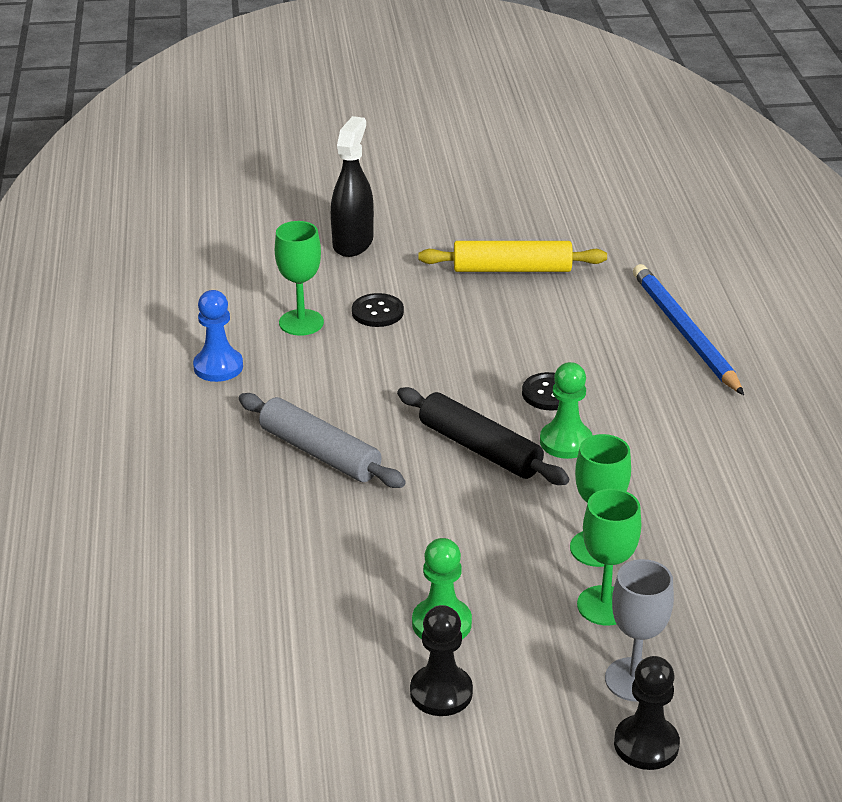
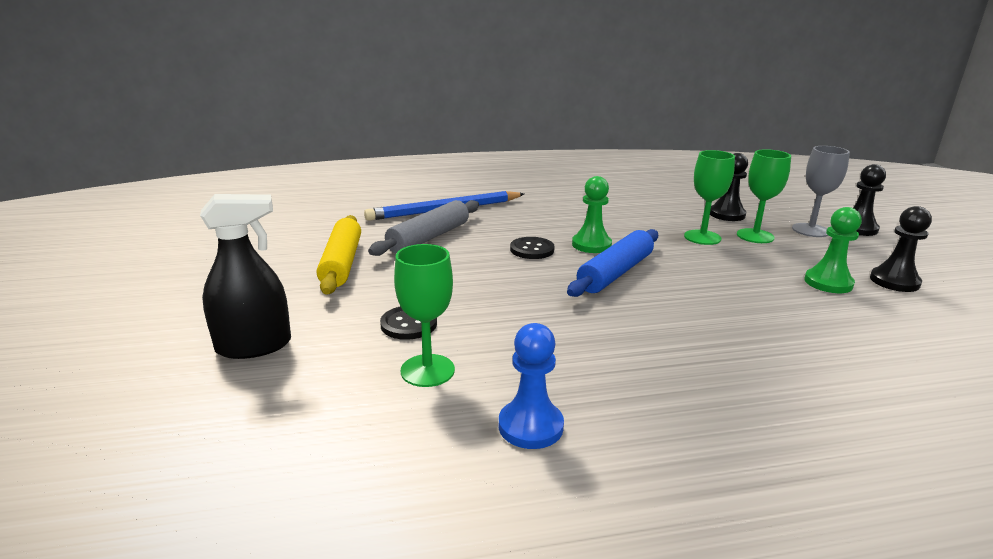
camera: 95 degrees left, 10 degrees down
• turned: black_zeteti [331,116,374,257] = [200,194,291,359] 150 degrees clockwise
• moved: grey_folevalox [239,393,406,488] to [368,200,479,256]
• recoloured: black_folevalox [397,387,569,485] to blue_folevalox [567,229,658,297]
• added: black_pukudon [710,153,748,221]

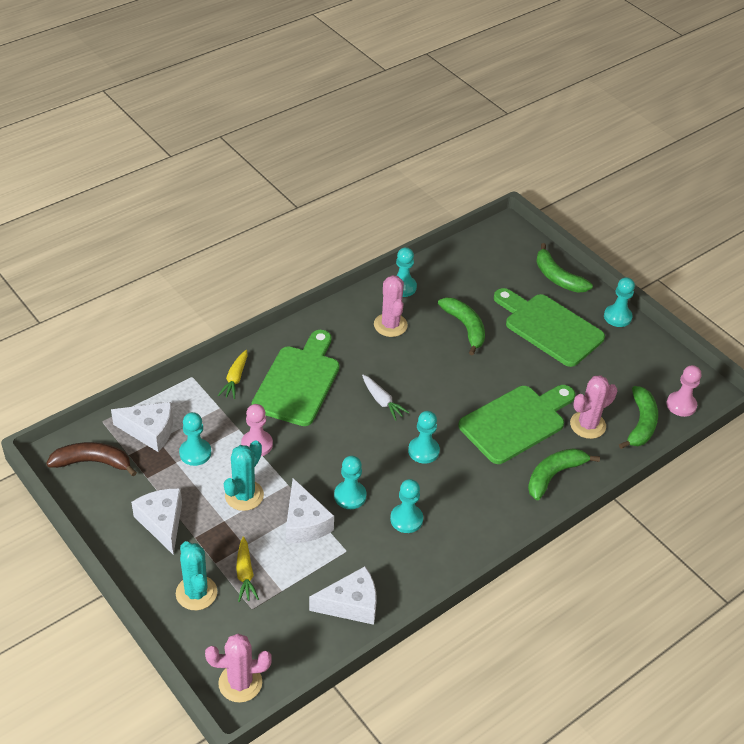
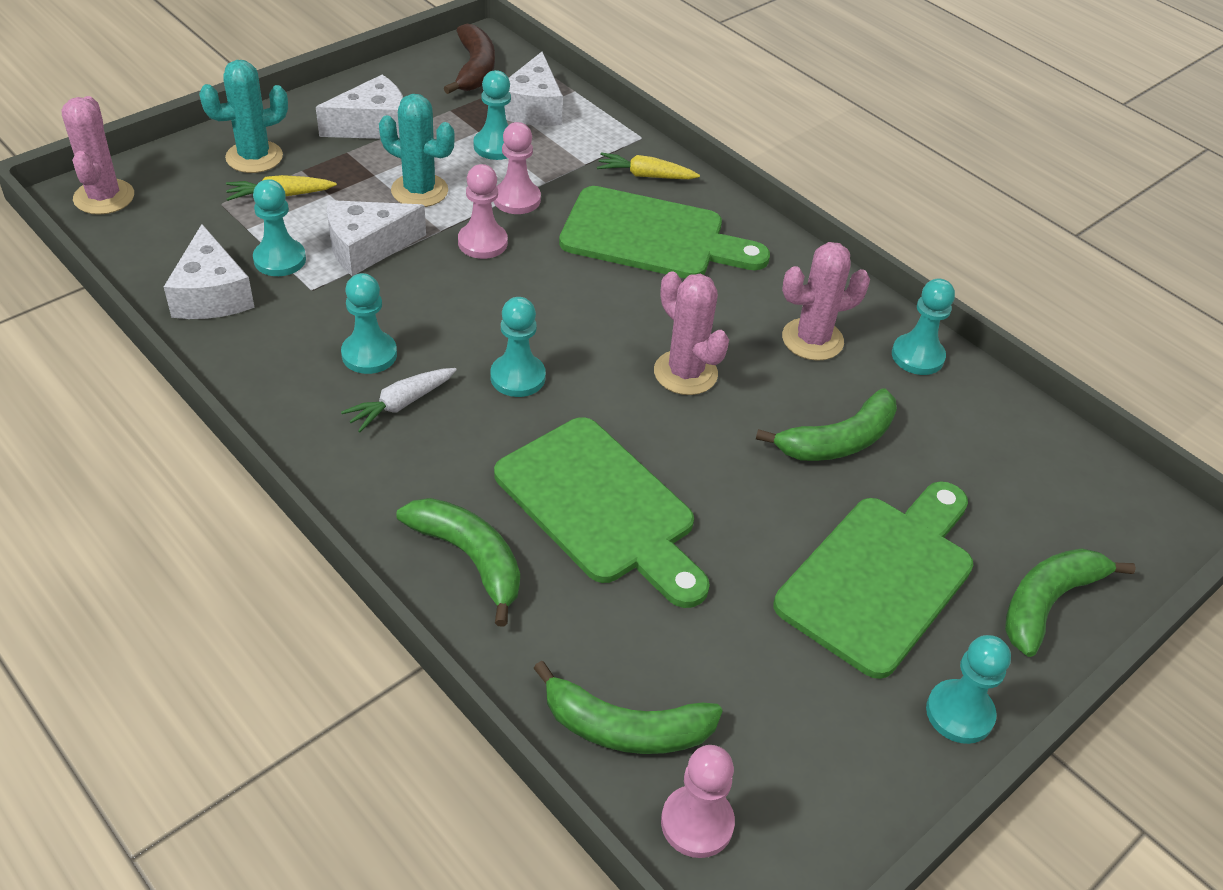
camera: 85 degrees right, 0 degrees up
• moved: turquoise_pukudon [334,456,367,509] to [253,179,306,276]
• moved: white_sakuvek [362,375,410,421] to [341,368,457,432]
• added: pink_pukudon [458,164,508,259]
• moved: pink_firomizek [570,375,617,439] to [654,271,729,395]

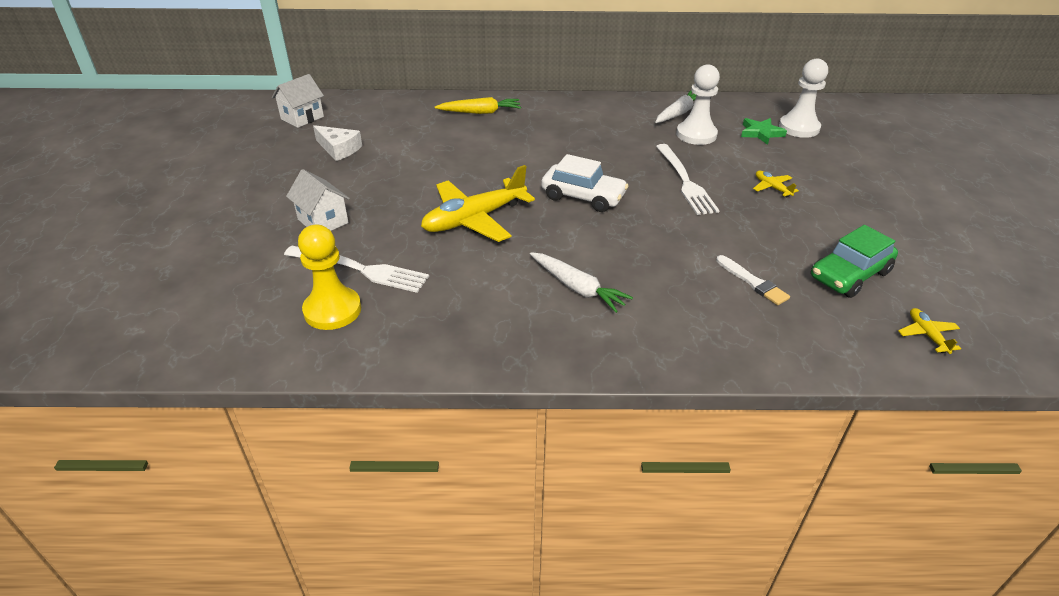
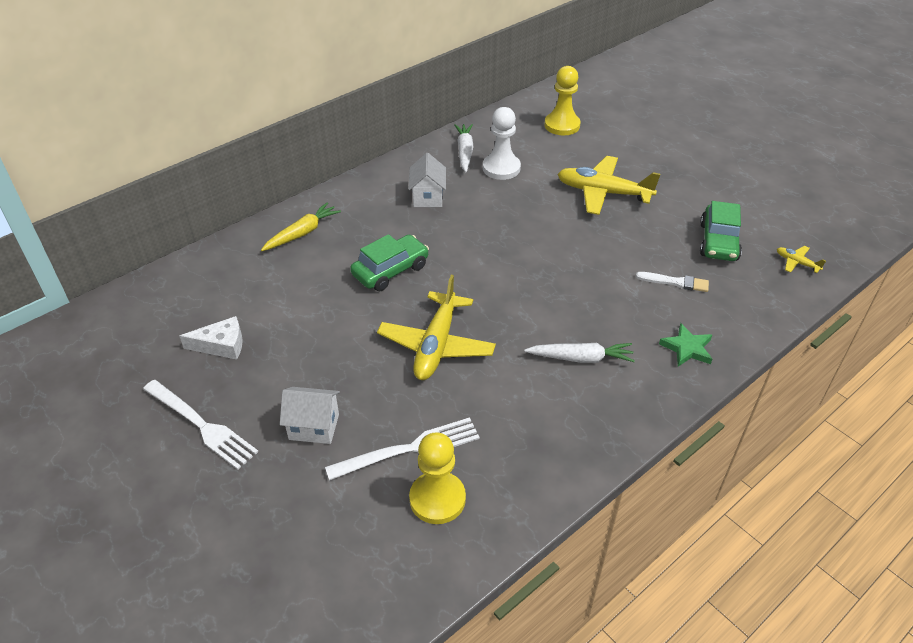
camera: 40 degrees left, 5 degrees up
• moved: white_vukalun [656,144,720,215] to [143,380,258,470]
• added: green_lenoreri [350,234,429,291]
• moved: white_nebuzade [272,74,324,128] to [409,153,446,207]
• recoloured: white_pukudon [779,59,828,138] to yellow_pukudon [544,66,581,135]
• resized: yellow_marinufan [753,171,799,197] = [558,156,660,215] x2.28
• moved: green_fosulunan [741,118,787,145] to [659,323,712,367]
• removed: white_lenoreri [541,154,629,212]

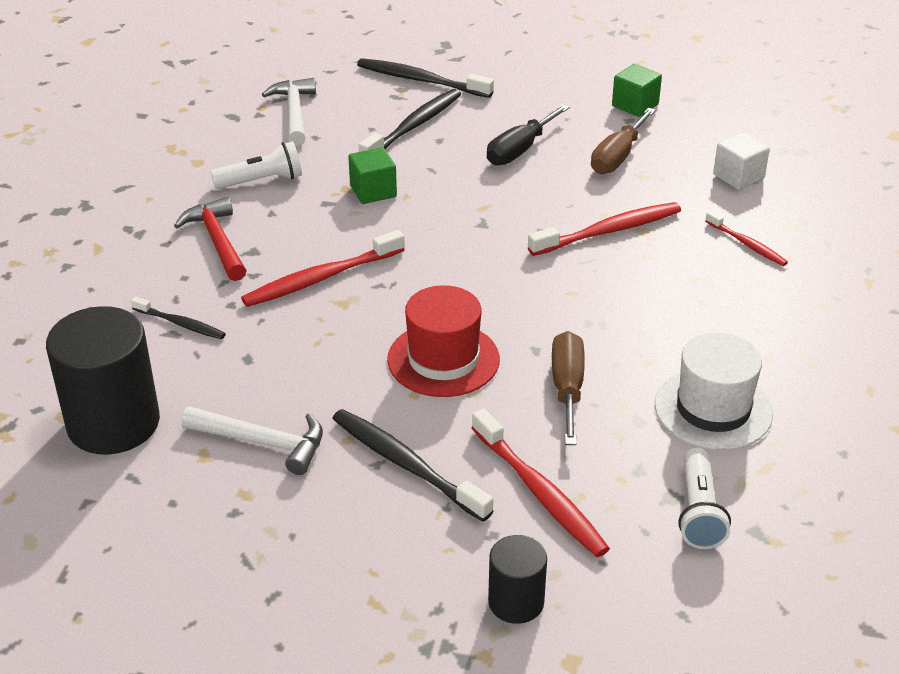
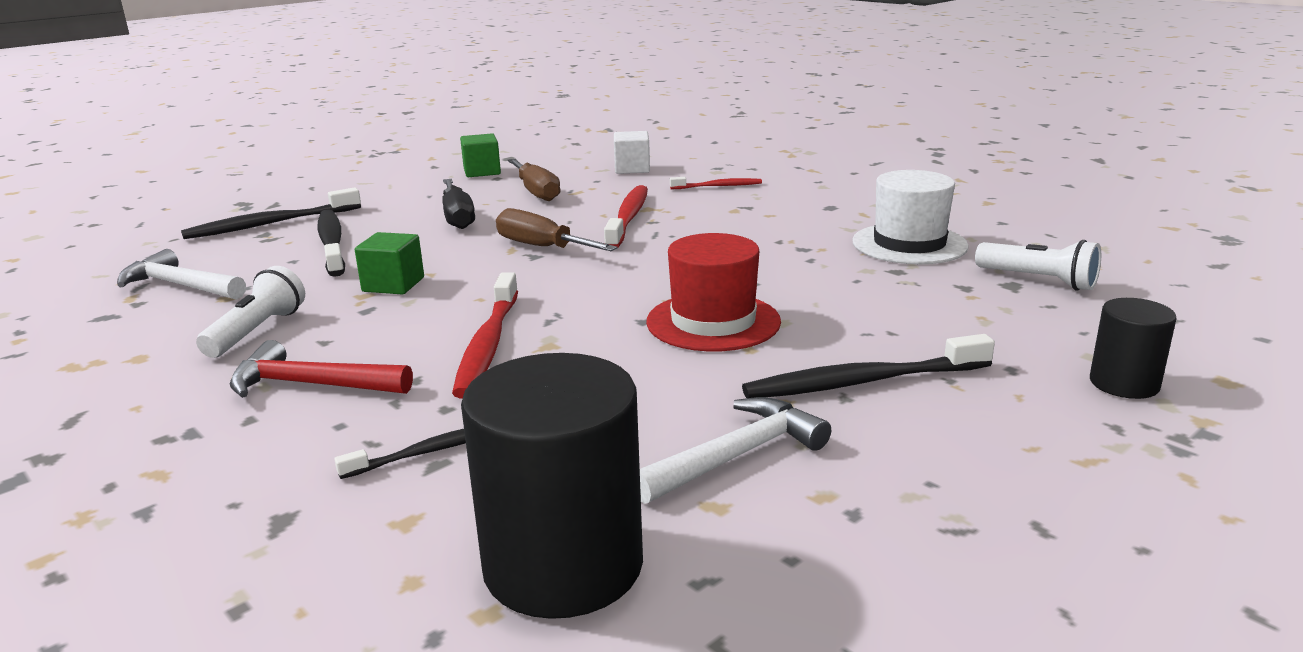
camera: 55 degrees left, 15 degrees down
• moved: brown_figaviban [552,331,585,445] to [496,208,618,251]
• removed: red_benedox [472,408,610,557]

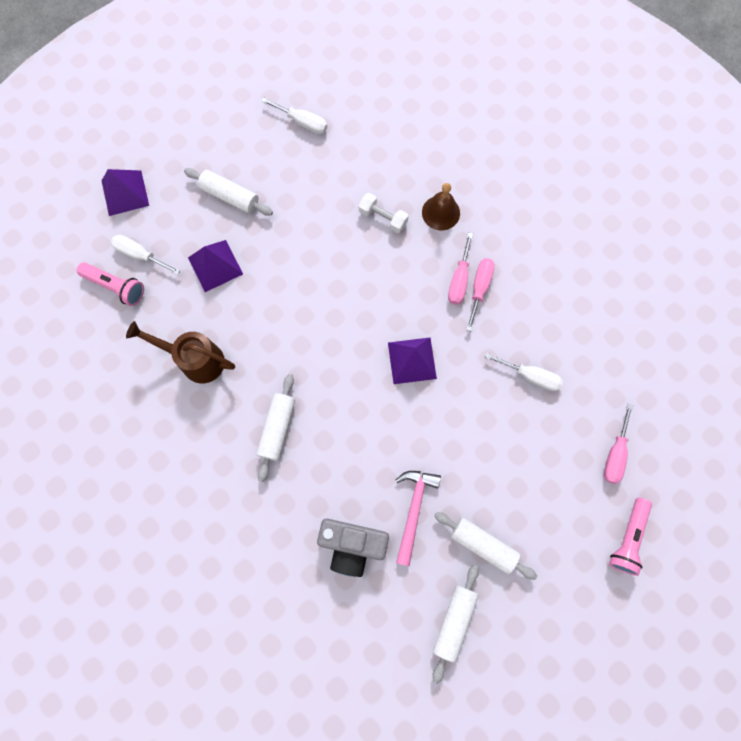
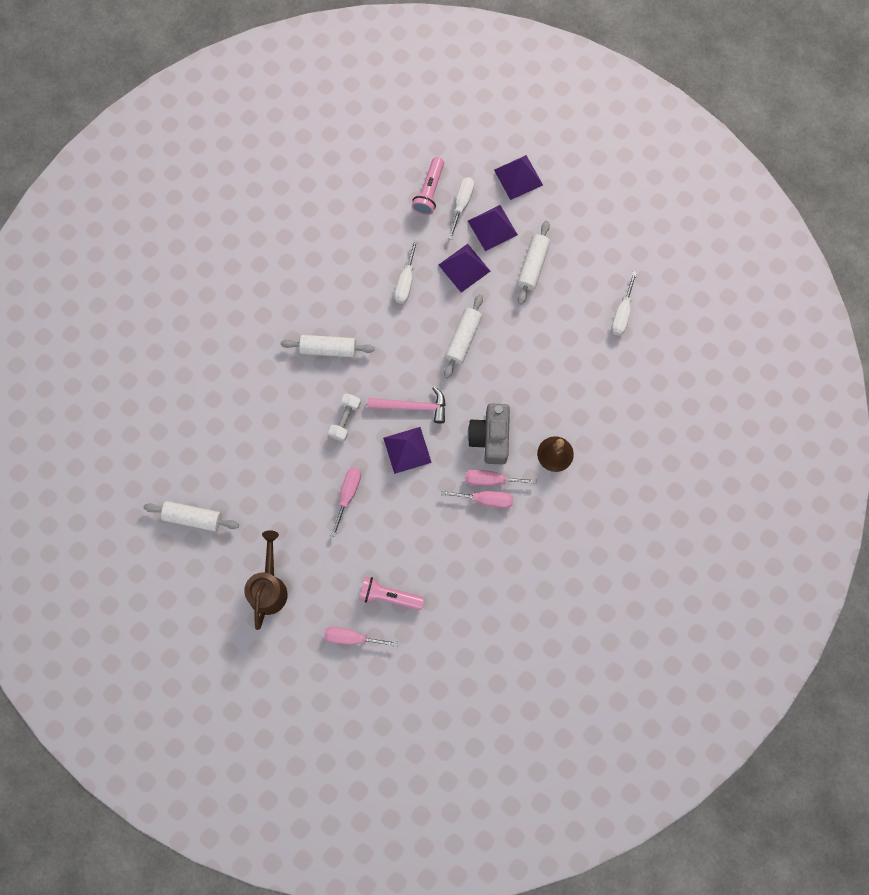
camera: 80 degrees right, 0 degrees up
• moved: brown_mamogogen [126,321,235,384] to [244,530,288,630]
• moved: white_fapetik [359,193,408,233] to [329,394,361,442]
• added: pink_figaviban [331,467,361,537]
• moved: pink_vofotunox [609,498,652,576] to [359,577,425,610]
• moved: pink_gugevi [395,471,441,566] to [367,386,446,424]
• moved: white_figaviban [485,353,563,391] to [394,239,418,304]
• moved: white_folevalox [434,512,537,580] to [444,294,483,379]
• added: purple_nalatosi [468,205,518,251]
• moved: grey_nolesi [317,519,389,577] to [468,403,510,464]

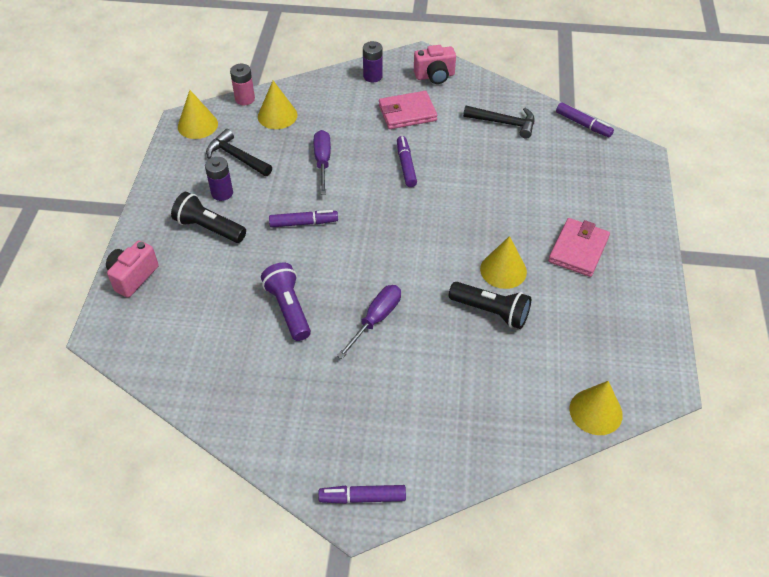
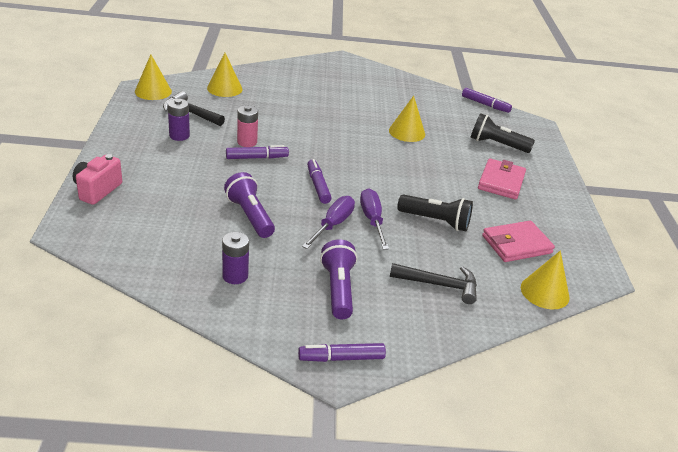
camera: 10 degrees left, 15 degrees down
• moved: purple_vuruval [363,41,383,83] to [222,232,249,284]
• moved: pink_vuruval [230,64,255,105] to [237,105,258,147]
• moved: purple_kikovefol [397,136,417,187] to [307,159,332,204]
• added: purple_vofotunox [320,240,358,320]
• moved: purple_figaviban [314,130,331,195] to [360,188,389,250]
• moved: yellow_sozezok [480,236,527,289] to [389,96,425,142]
• moved: black_gugevi [463,106,534,139] to [390,263,477,304]
• moved: black_vofotunox [171,192,246,243] to [471,113,535,153]
• moved: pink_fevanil [379,91,437,129] to [482,221,555,262]
• removed: pink_nolesi [414,45,456,84]

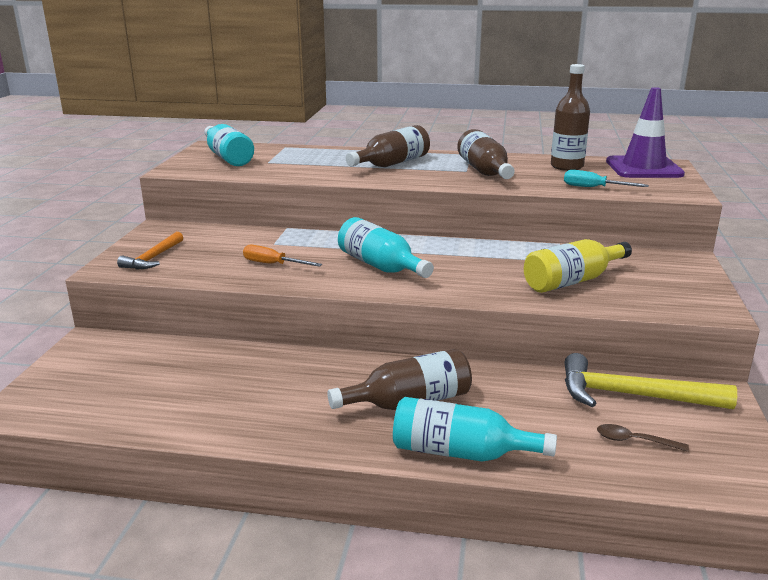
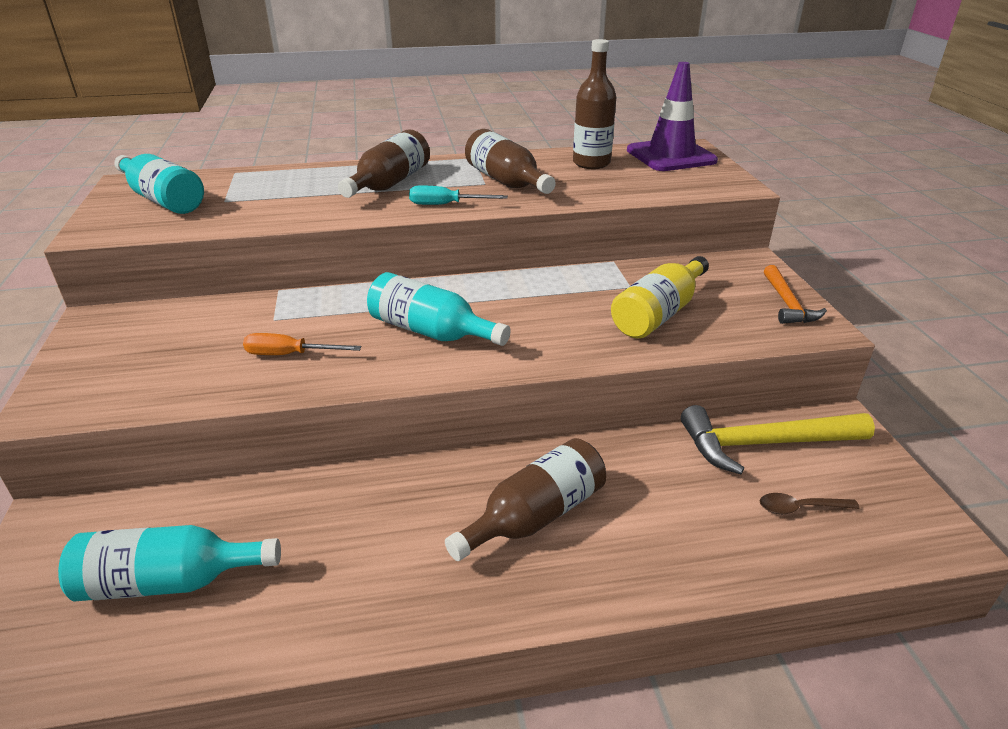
camera: 20 degrees left, 10 degrees up
• moved: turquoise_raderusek [393,397,557,462] to [58,525,281,601]
• moved: turquoise_figaviban [564,170,649,187] to [409,185,508,205]
• moved: orange_gugevi [117,232,183,270] to [764,265,827,324]

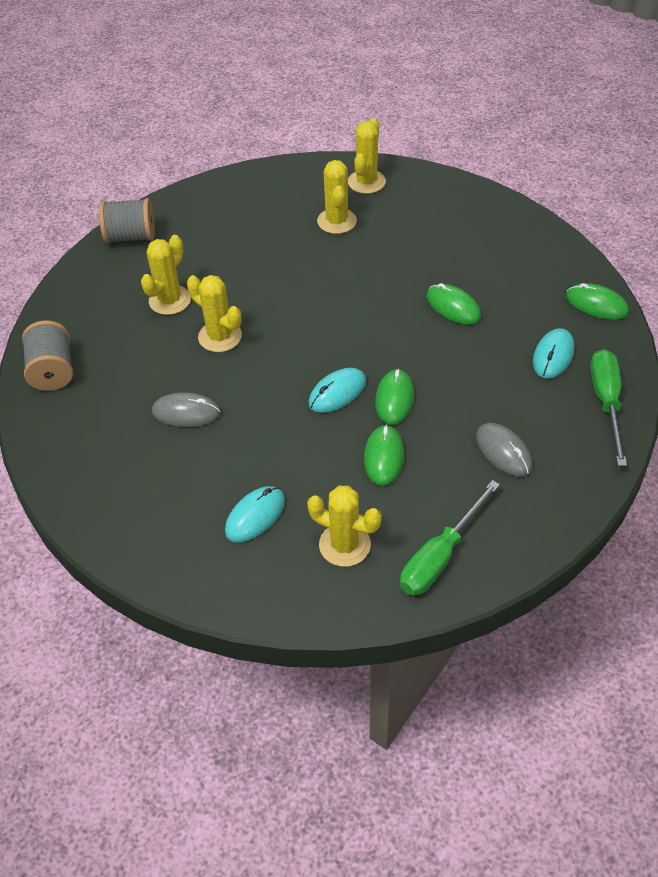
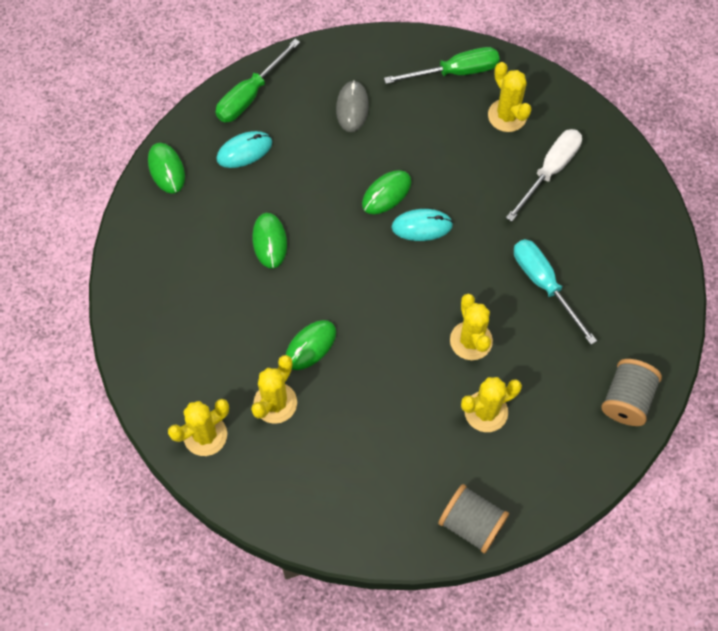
camera: 145 degrees left, 15 degrees up
• moved: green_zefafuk [364,424,404,486] to [286,320,336,370]
• replaced: turquoise_zefafuk [225,486,285,542] to white_figaviban [506,129,582,222]
• replaced: grey_zefafuk [152,392,221,427] to turquoise_figaviban [514,239,597,345]

